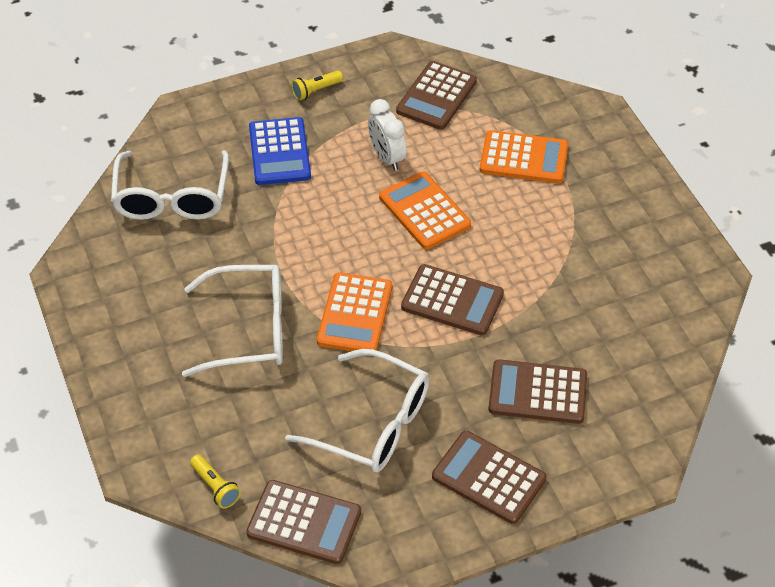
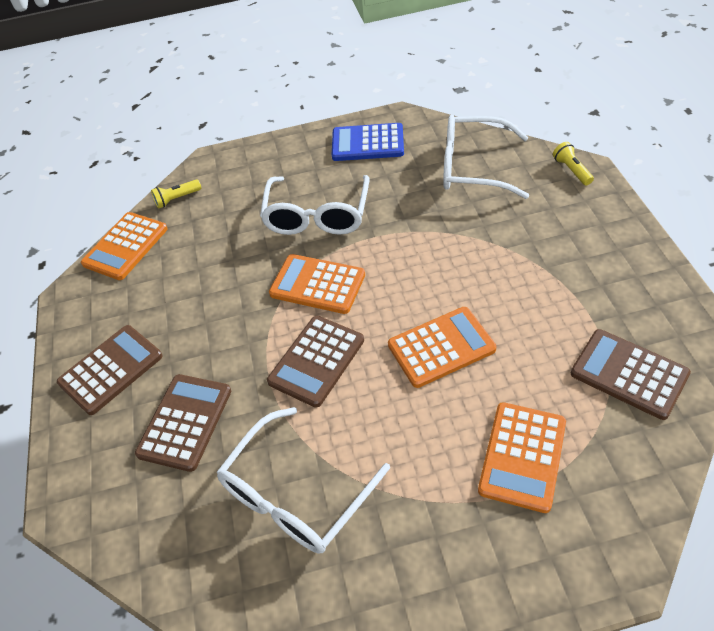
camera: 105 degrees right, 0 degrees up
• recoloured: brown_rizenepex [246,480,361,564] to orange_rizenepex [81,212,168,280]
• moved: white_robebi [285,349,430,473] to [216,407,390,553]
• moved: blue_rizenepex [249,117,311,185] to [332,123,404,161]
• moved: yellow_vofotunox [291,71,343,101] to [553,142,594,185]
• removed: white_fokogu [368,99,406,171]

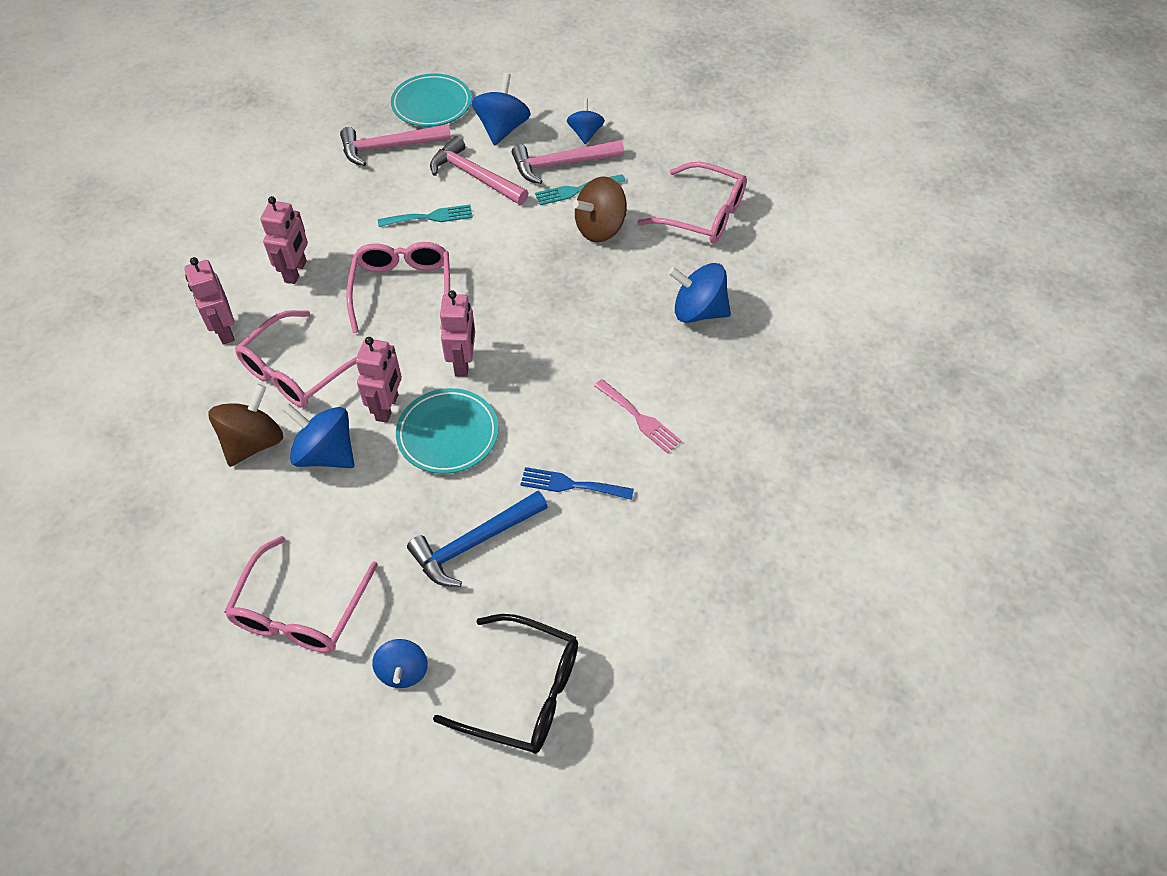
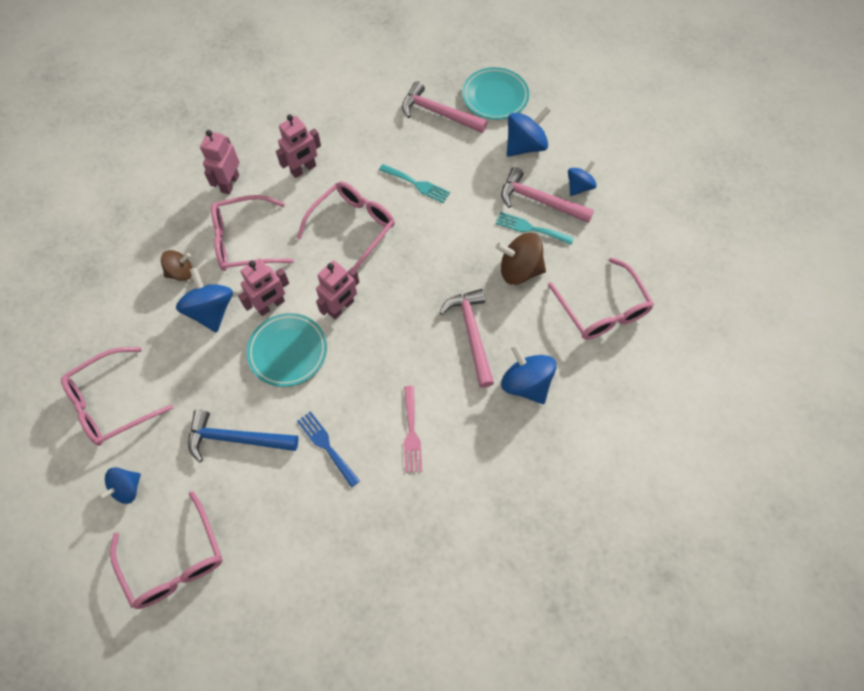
camera: 40 degrees right, 10 degrees up
• recoloured: black_robebi [433,614,578,754] to pink_robebi [110,491,223,609]
• resized: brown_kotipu [209,384,283,467] = [161,250,192,281] x0.64
• moved: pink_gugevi [430,136,528,205] to [439,289,494,388]

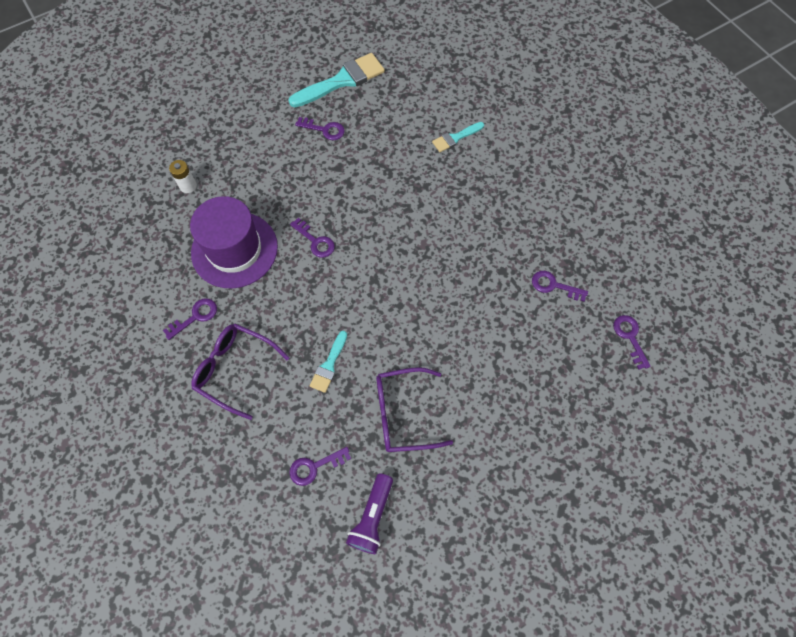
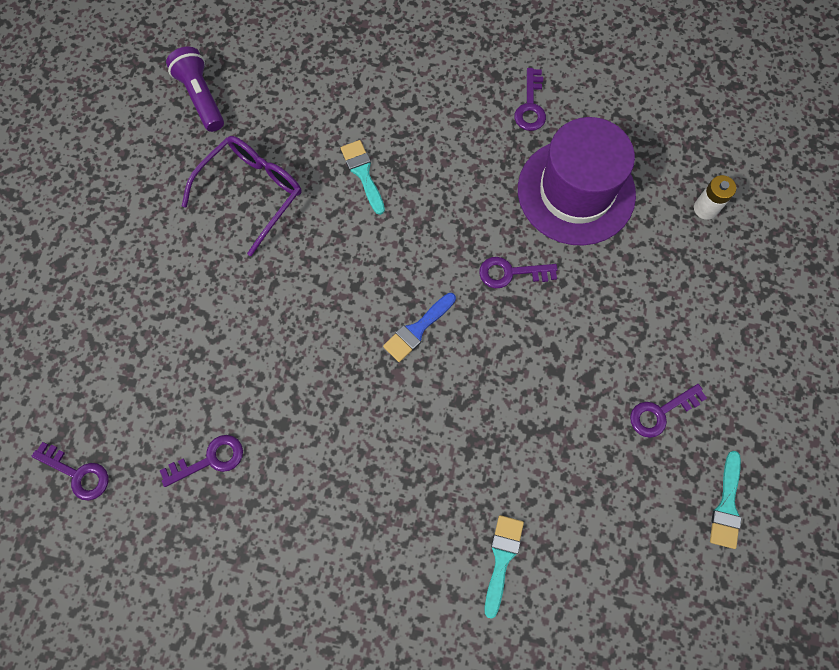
camera: 135 degrees right, 5 degrees up
• added: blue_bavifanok [383,293,456,362]
• resized: turquoise_bavifanok [288,53,385,107] = [710,451,741,549] x0.54
• removed: purple_robebi [191,324,289,420]
• removed: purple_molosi [289,447,351,486]

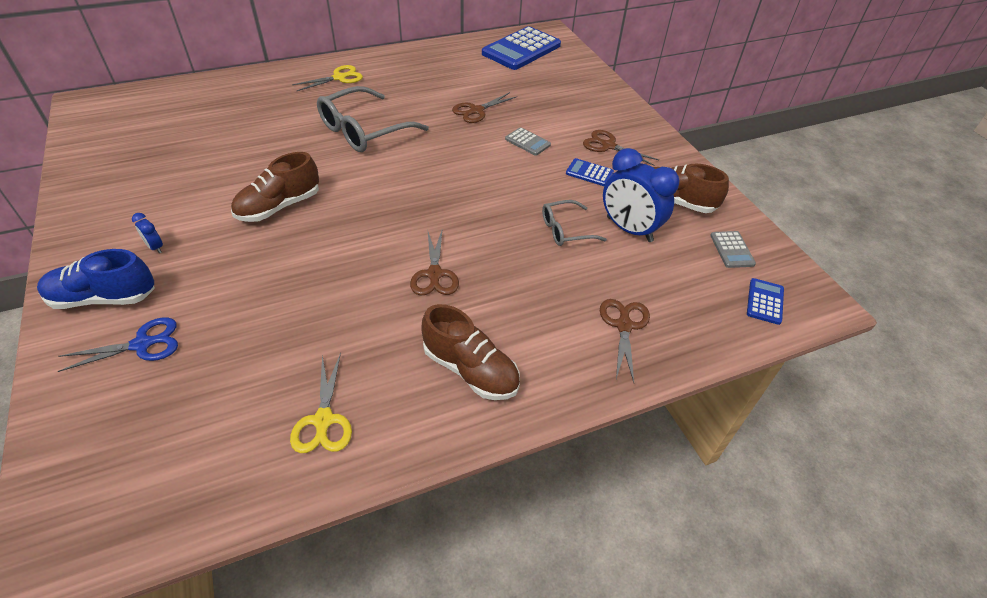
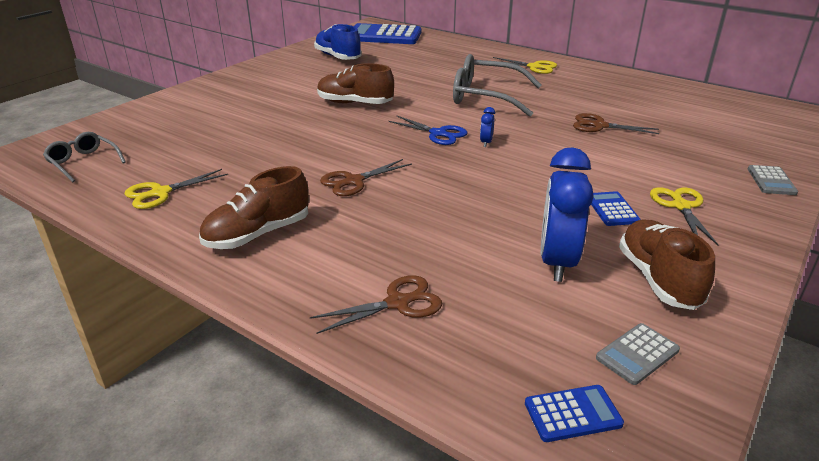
camera: 60 degrees right, 15 degrees down
• moved: grey_robebi [542,200,607,246] to [43,132,126,182]
• turned: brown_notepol [421,304,520,400] = [199,166,309,249] 45 degrees clockwise
• moved: blue_notepol [37,249,155,309] to [314,24,362,60]
• moved: blue_rizenepex [482,26,561,70] to [354,23,421,44]
• moved: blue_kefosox [57,317,178,372] to [388,116,468,145]
• moved: blue_fokogu [132,213,163,253] to [480,107,495,147]
• recoloured: brown_kefosox [583,130,659,166] to yellow_kefosox [650,187,718,245]
• moved: grey_rizenepex [505,127,551,156] to [748,165,798,195]

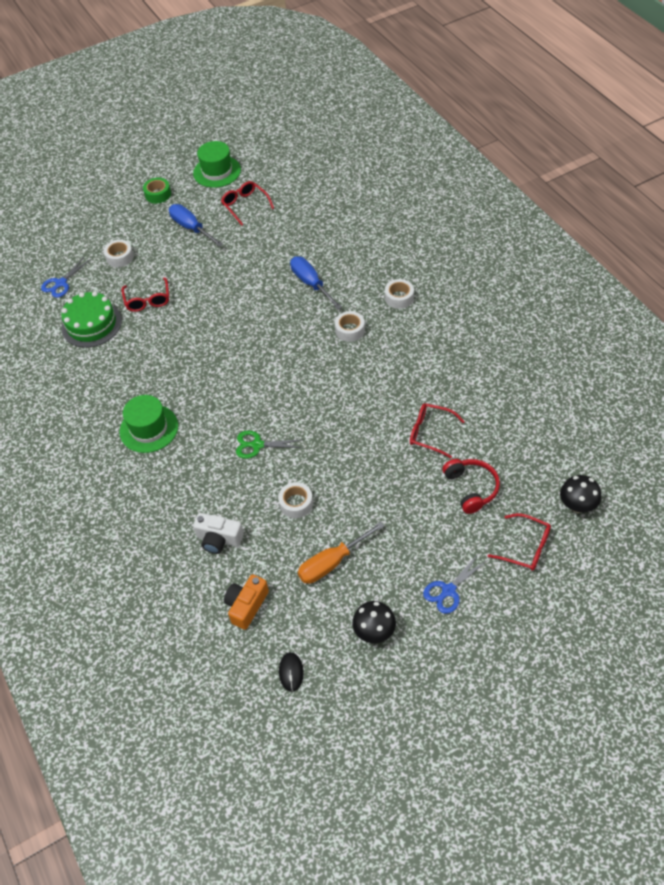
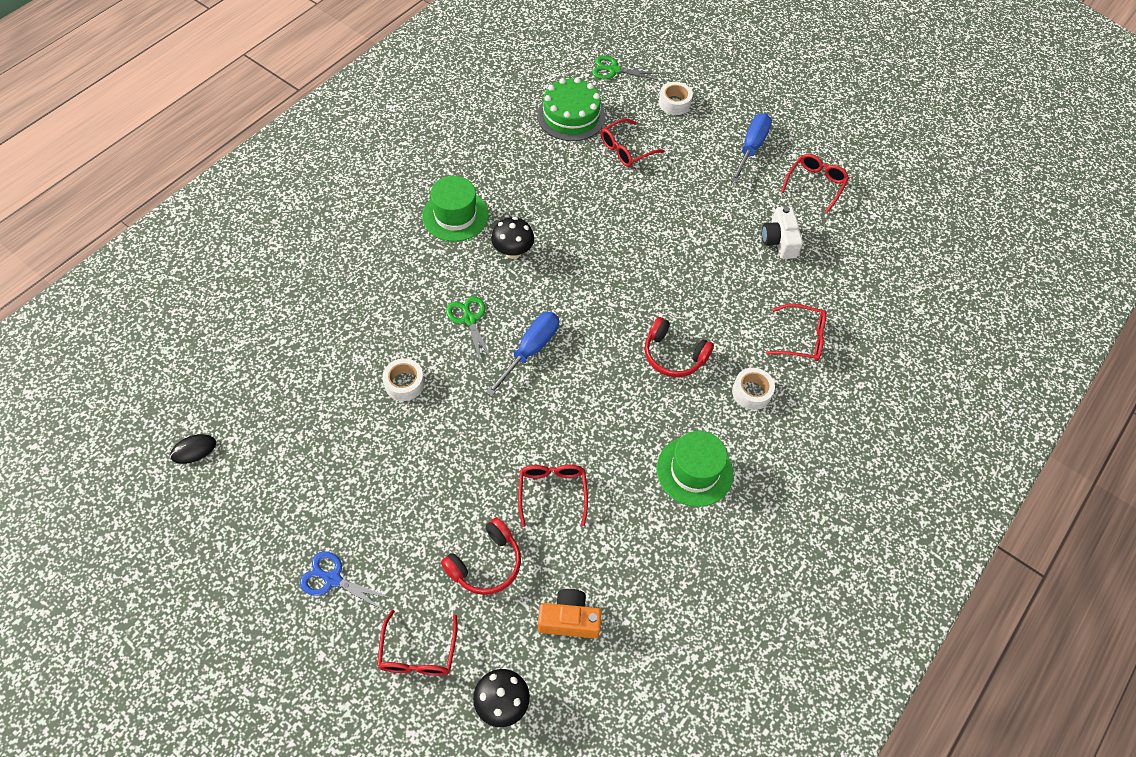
camera: 60 degrees right, 5 degrees up
• moved: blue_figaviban [290,256,342,309] to [486,312,559,396]
• moved: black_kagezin [352,601,396,643] to [491,217,534,259]
• moved: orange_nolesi [224,574,269,630] to [538,589,602,638]
• recoloured: blue_kefosox [41,257,91,298] to green_kefosox [592,56,660,80]
• replaced: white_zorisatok [335,311,365,342] to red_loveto [645,317,714,377]
• moved: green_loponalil [193,141,241,188] to [657,431,733,507]
• moved: white_nolesi [193,513,244,554] to [762,206,803,259]
• added: red_robebi [766,304,826,361]
• removed: green_zorisatok [143,178,171,204]
• removed: orange_figaviban [298,522,385,584]

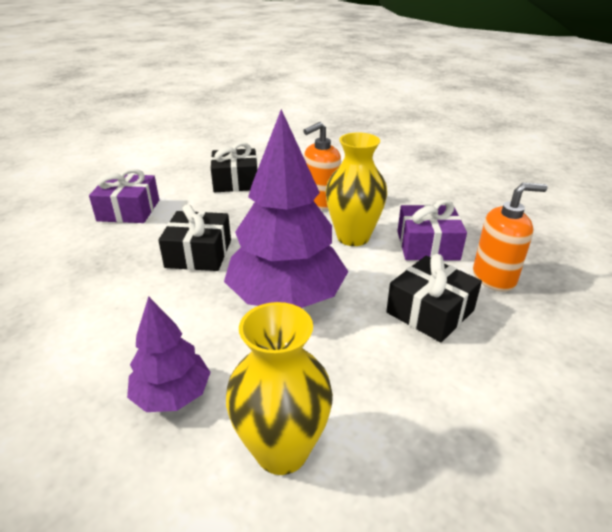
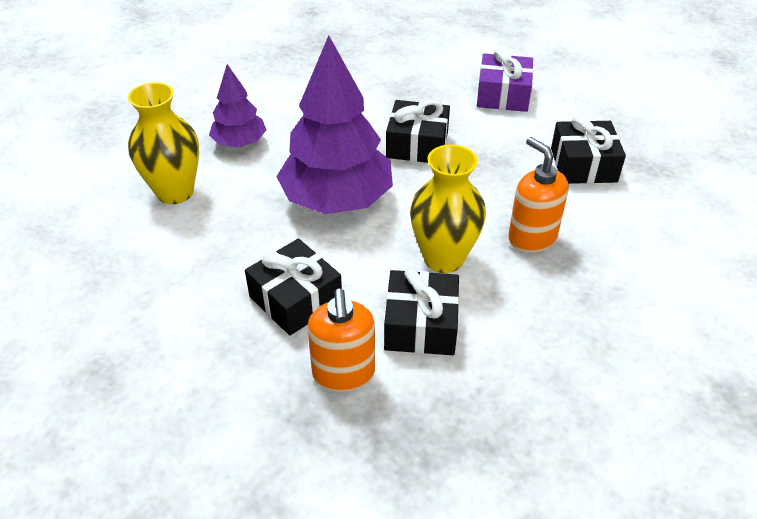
camera: 95 degrees right, 10 degrees up
• recoloured: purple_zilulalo [397,200,467,260] to black_zilulalo [384,268,459,355]

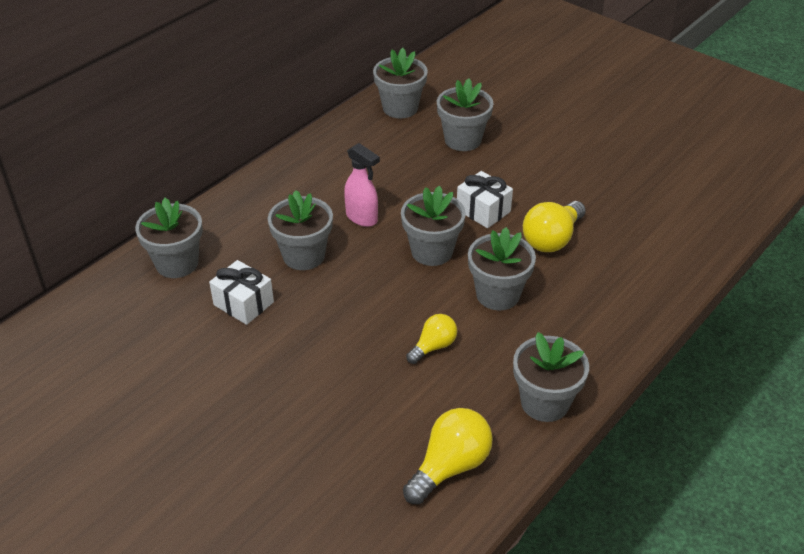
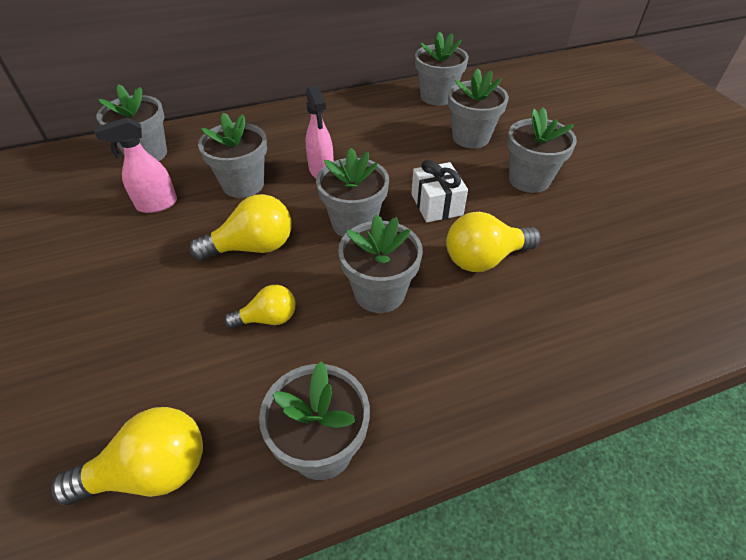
camera: 30 degrees right, 5 degrees up
• replaced: white_zilulalo [209,260,274,325] to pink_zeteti [94,117,177,213]
• added: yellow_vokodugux [190,194,291,261]
• added: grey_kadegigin [507,108,577,193]

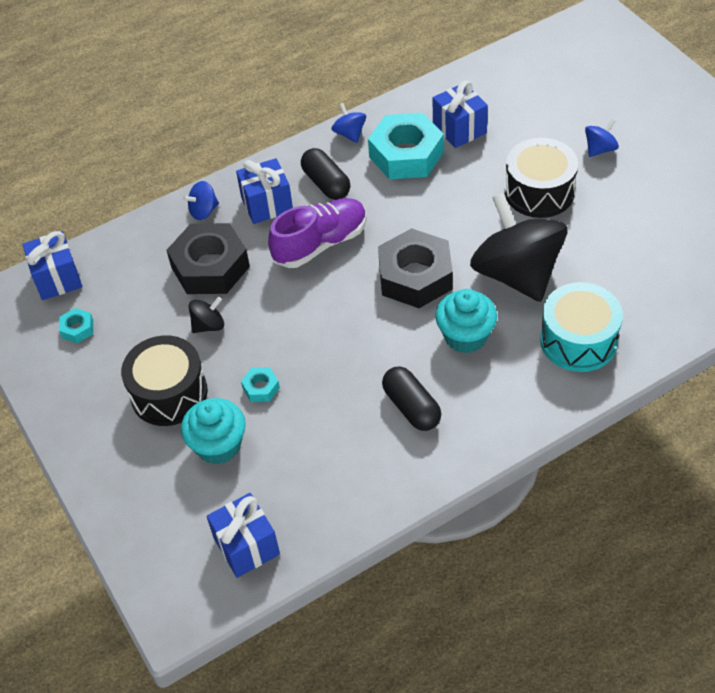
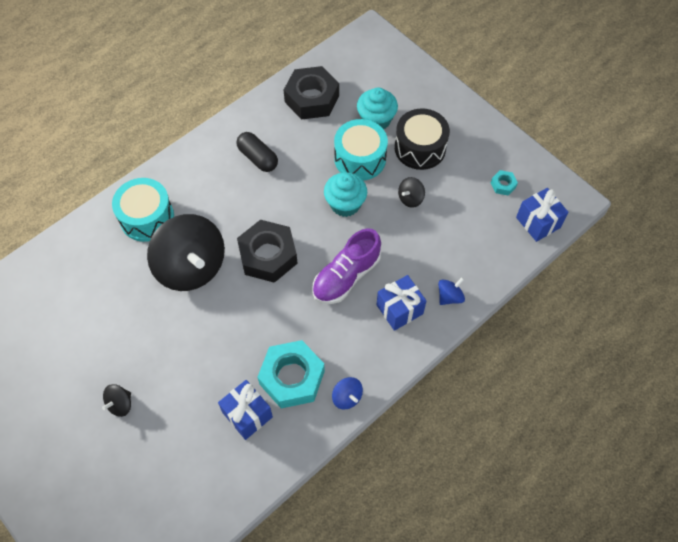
camera: 165 degrees right, 10 degrees up
• recoloured: blue_kotipu [585,119,619,157] to black_kotipu [102,384,131,417]
• moved: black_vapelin [166,223,250,294] to [284,66,339,120]
• moved: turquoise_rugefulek [435,289,497,353] to [324,172,367,217]
• replaced: turquoise_vapelin [241,368,280,402] to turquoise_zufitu [334,119,388,181]
• removed: blue_zilulalo [207,493,280,578]
• removed: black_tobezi [301,148,350,200]
• removed: black_zufitu [505,138,578,218]

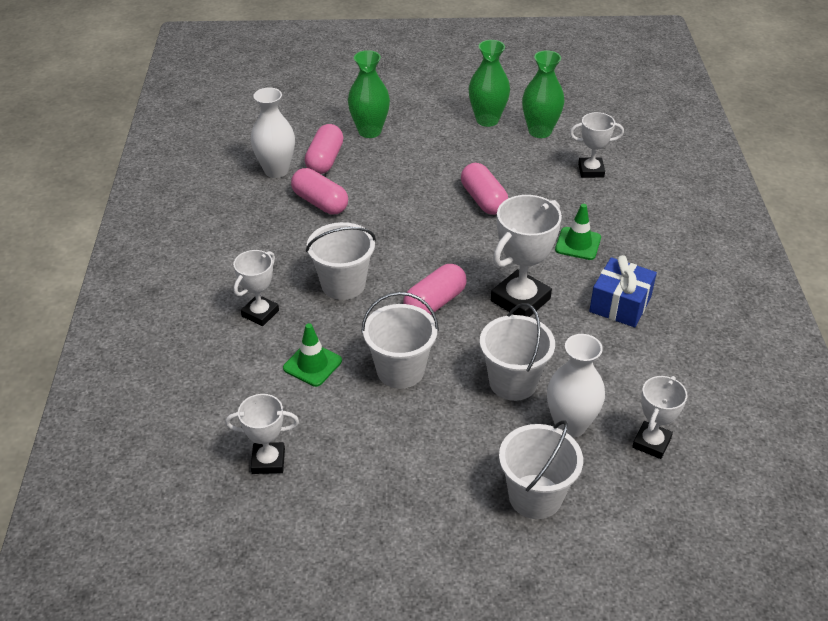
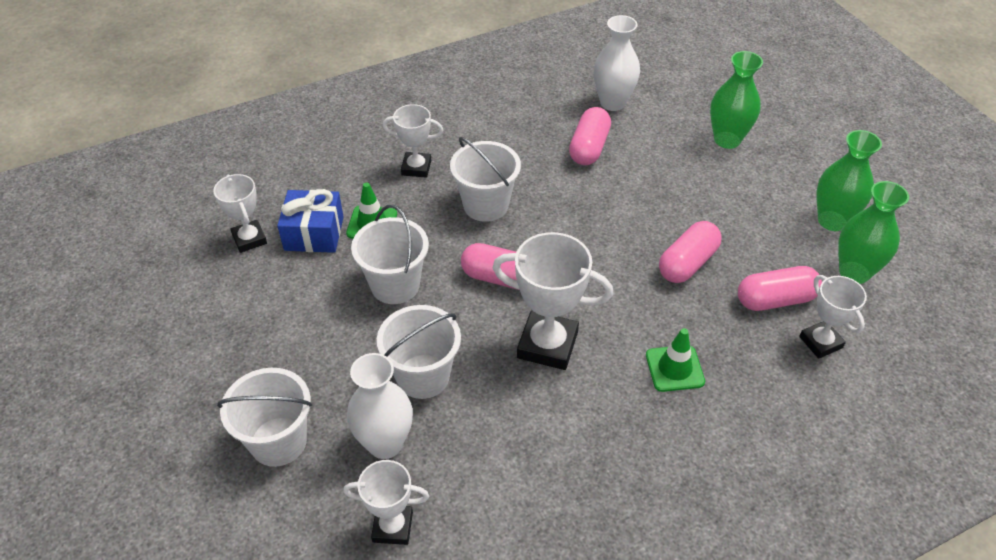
camera: 65 degrees right, 5 degrees up
• moved: blue_zilulalo [589,255,657,327] to [277,189,344,253]
• moved: pink_tobezi [305,124,343,174] to [738,266,822,311]

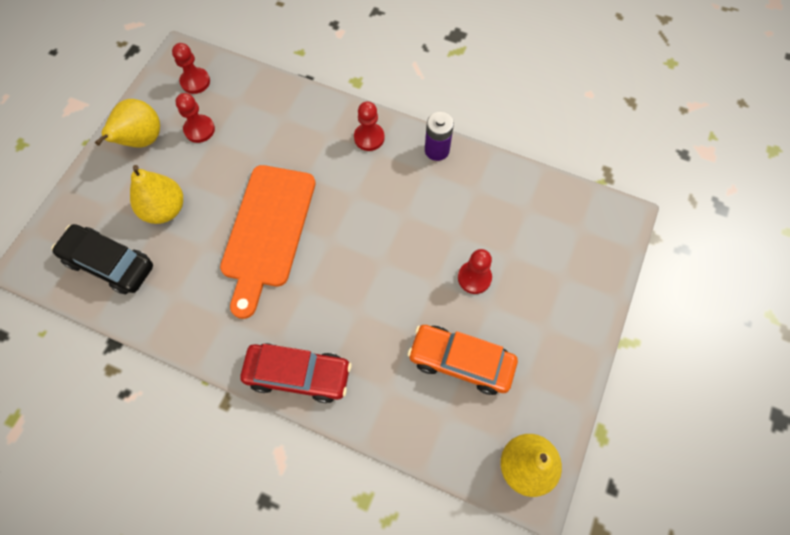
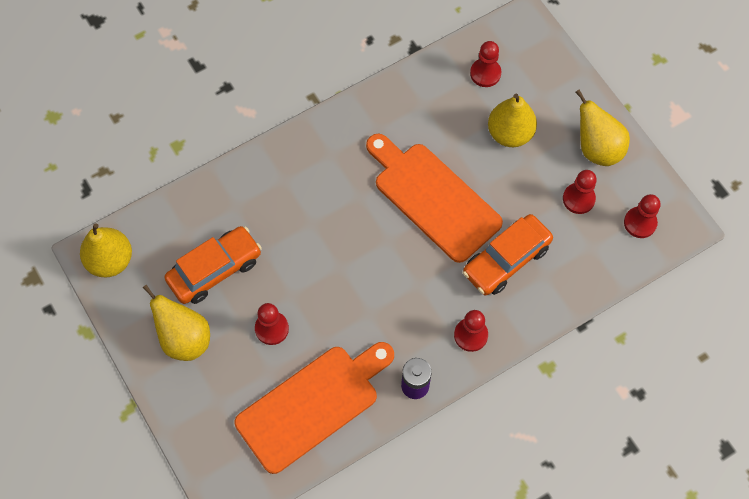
camera: 125 degrees right, 0 degrees up
• added: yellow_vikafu [143,284,210,361]
• added: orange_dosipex [235,342,394,474]
• added: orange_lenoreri [463,214,553,296]
• replaced: black_lenoreri [51,224,153,294] to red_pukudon [470,41,501,87]
• removed: red_lenoreri [240,343,351,403]

